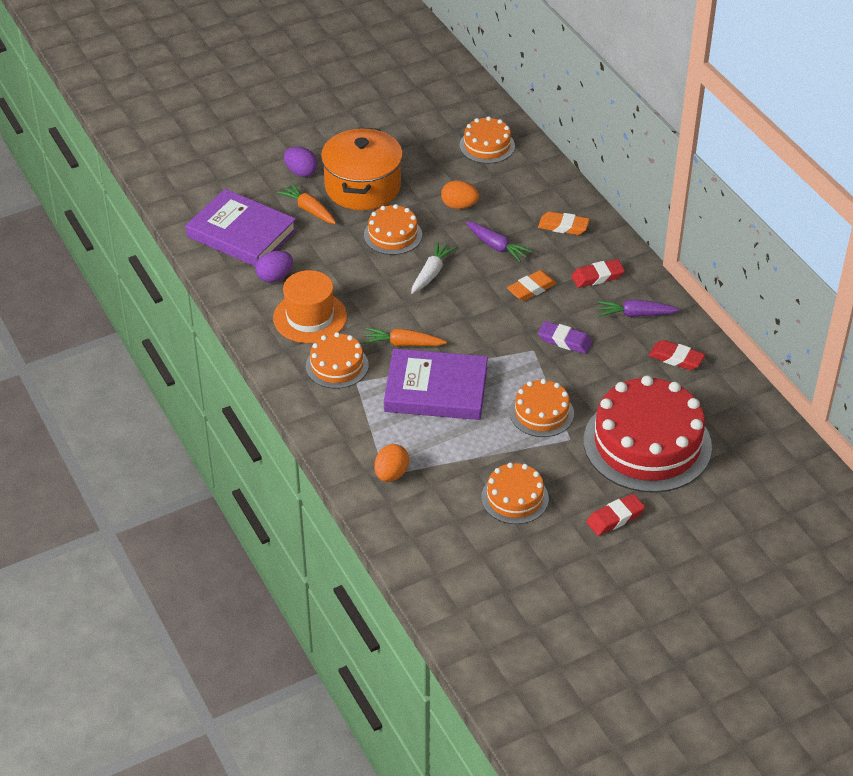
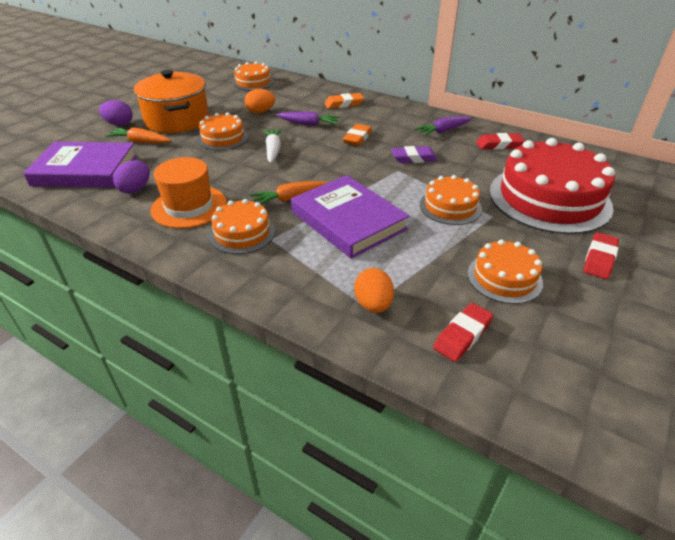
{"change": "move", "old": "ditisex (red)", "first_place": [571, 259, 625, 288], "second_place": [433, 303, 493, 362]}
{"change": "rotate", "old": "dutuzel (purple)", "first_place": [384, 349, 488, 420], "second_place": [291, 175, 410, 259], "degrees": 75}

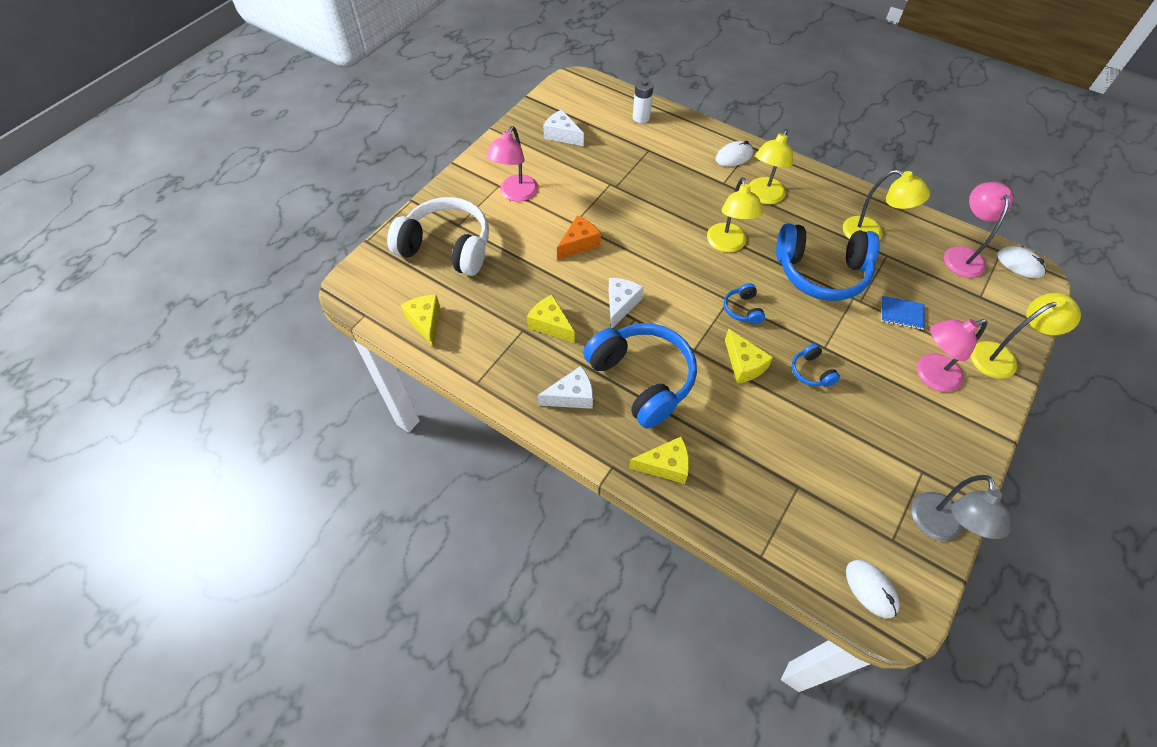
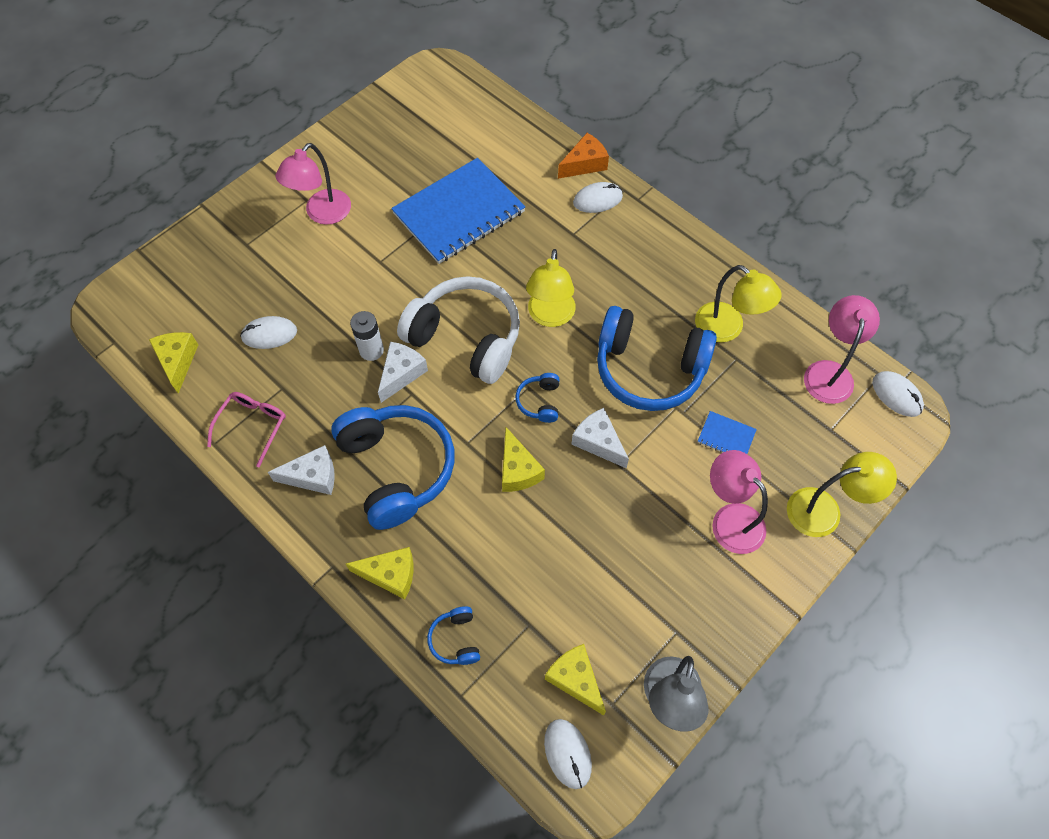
{"change": "delete", "old": "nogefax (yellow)", "first_place": [749, 129, 793, 204]}
{"change": "insert", "new": "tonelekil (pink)", "second_place": [207, 392, 286, 467]}
{"change": "insert", "new": "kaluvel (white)", "second_place": [240, 316, 297, 349]}
{"change": "insert", "new": "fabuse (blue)", "second_place": [391, 158, 526, 264]}
{"change": "move", "old": "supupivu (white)", "first_place": [387, 197, 489, 276], "second_place": [397, 276, 520, 384]}
{"change": "move", "old": "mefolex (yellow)", "first_place": [527, 295, 575, 343], "second_place": [545, 644, 606, 715]}
{"change": "move", "old": "mefolex (white)", "first_place": [543, 110, 584, 146], "second_place": [571, 408, 629, 468]}
{"change": "move", "old": "mefolex (orange)", "first_place": [557, 216, 601, 260], "second_place": [558, 133, 609, 179]}
{"change": "move", "old": "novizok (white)", "first_place": [633, 79, 654, 123], "second_place": [350, 311, 384, 361]}
{"change": "move", "old": "supupivu (blue)", "first_place": [792, 343, 840, 387], "second_place": [427, 606, 480, 665]}
{"change": "rotate", "old": "nogefax (pink)", "first_place": [917, 319, 987, 392], "second_place": [710, 450, 768, 554], "degrees": 60}

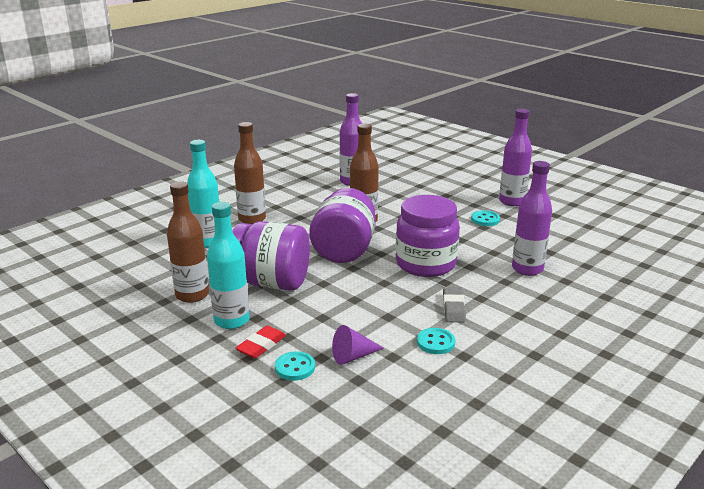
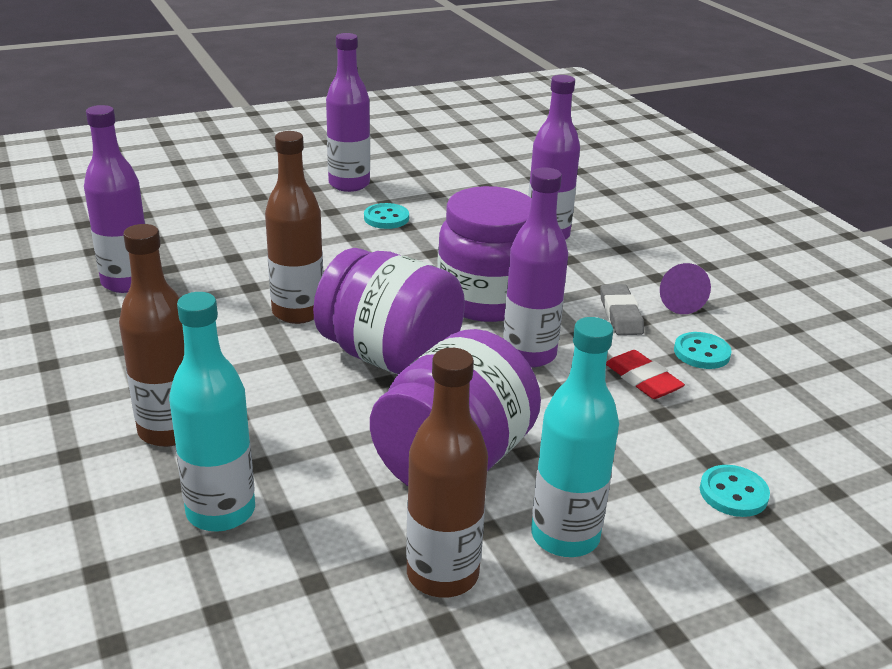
{"change": "insert", "new": "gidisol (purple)", "second_place": [503, 167, 568, 368]}
{"change": "move", "old": "ditisex (red)", "first_place": [235, 326, 286, 358], "second_place": [606, 350, 685, 399]}
{"change": "move", "old": "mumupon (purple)", "first_place": [332, 325, 384, 365], "second_place": [660, 263, 711, 314]}
{"change": "rotate", "old": "ditisex (grey)", "first_place": [443, 287, 466, 323], "second_place": [600, 284, 644, 335], "degrees": 60}

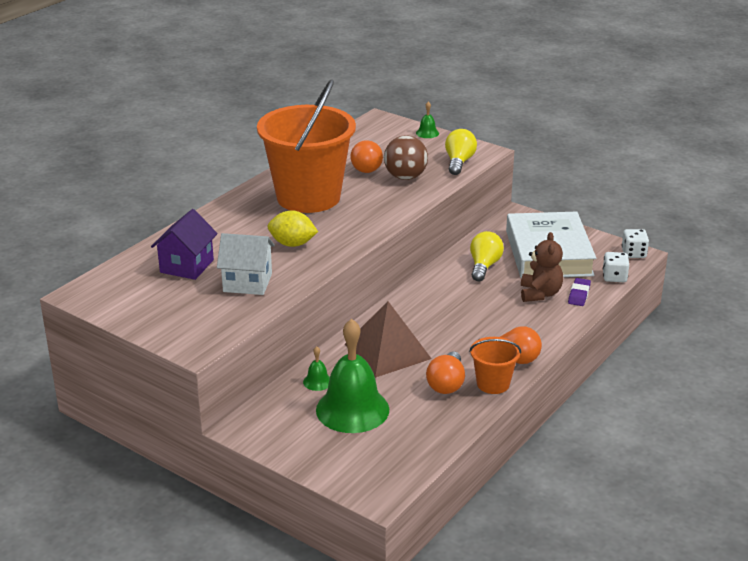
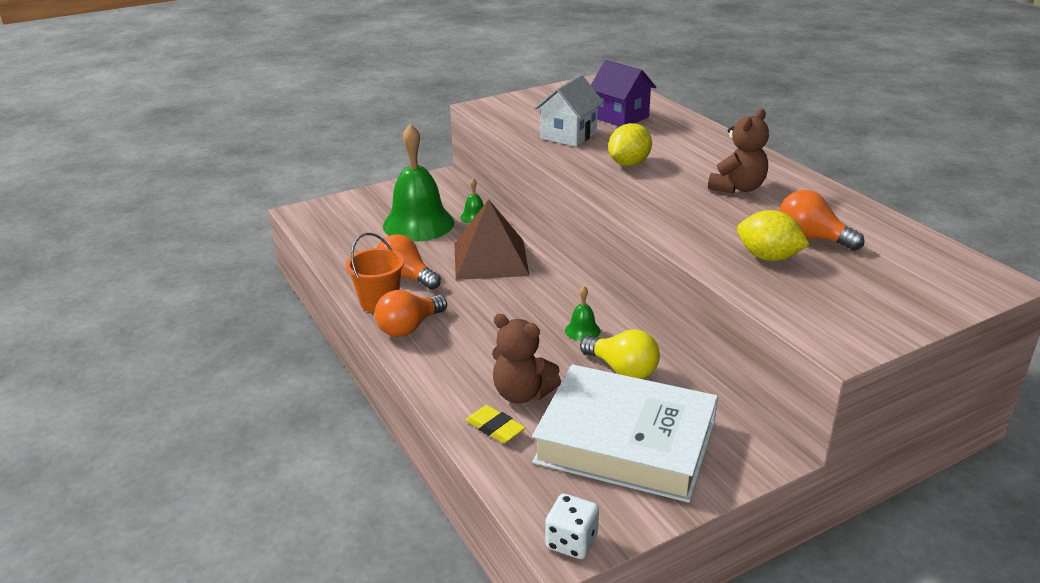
{"change": "delete", "old": "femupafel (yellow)", "first_place": [445, 129, 477, 175]}
{"change": "delete", "old": "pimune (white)", "first_place": [603, 252, 629, 282]}
{"change": "move", "old": "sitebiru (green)", "first_place": [416, 101, 439, 138], "second_place": [565, 286, 601, 341]}
{"change": "replace", "old": "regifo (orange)", "new": "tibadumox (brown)", "first_place": [257, 79, 356, 213], "second_place": [708, 109, 769, 194]}
{"change": "replace", "old": "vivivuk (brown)", "new": "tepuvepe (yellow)", "first_place": [384, 135, 428, 180], "second_place": [737, 210, 810, 261]}
{"change": "recolor", "old": "ditisex (purple)", "new": "ditisex (yellow)", "first_place": [568, 278, 591, 306], "second_place": [466, 405, 525, 443]}

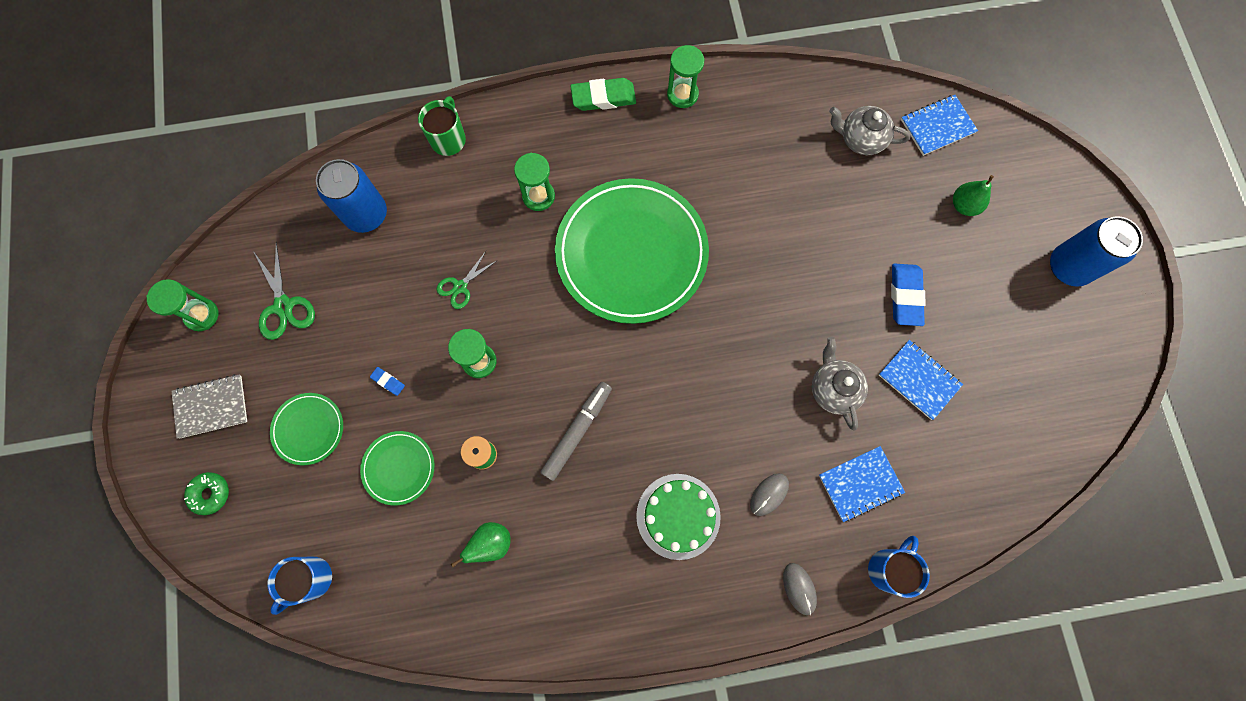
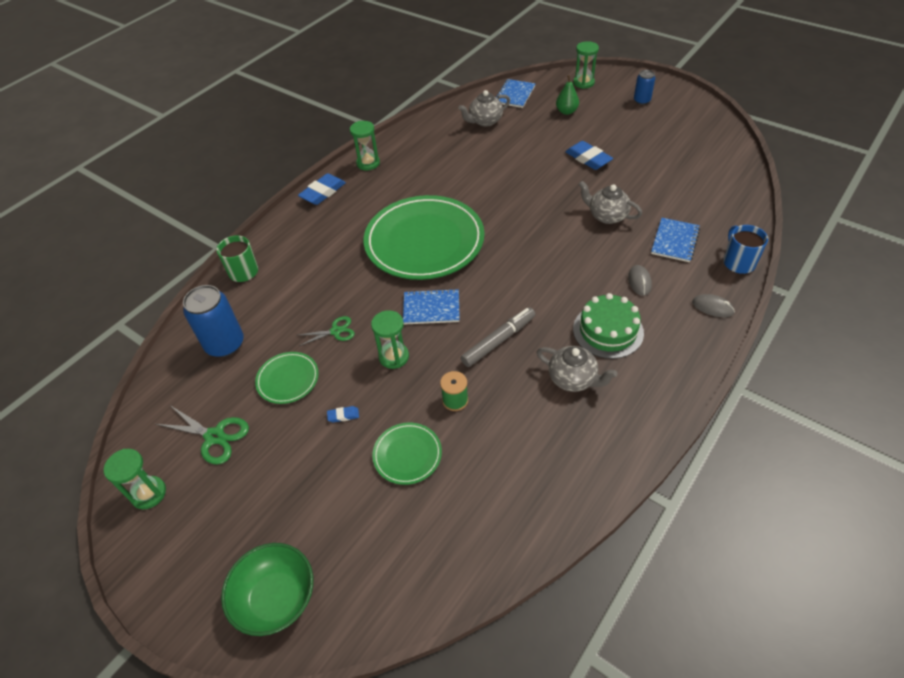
{"change": "delete", "old": "fabuse (grey)", "first_place": [172, 374, 247, 439]}
{"change": "delete", "old": "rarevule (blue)", "first_place": [267, 557, 332, 615]}
{"change": "delete", "old": "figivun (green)", "first_place": [451, 522, 511, 567]}
{"change": "insert", "new": "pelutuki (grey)", "second_place": [537, 346, 617, 392]}
{"change": "move", "old": "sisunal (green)", "first_place": [270, 393, 343, 465], "second_place": [255, 352, 319, 404]}
{"change": "move", "old": "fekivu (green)", "first_place": [514, 153, 555, 211], "second_place": [573, 41, 599, 89]}
{"change": "move", "old": "fabuse (blue)", "first_place": [879, 340, 963, 420], "second_place": [403, 289, 460, 325]}
{"change": "replace", "old": "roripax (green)", "new": "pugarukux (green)", "first_place": [184, 472, 229, 515], "second_place": [221, 543, 313, 636]}
{"change": "recolor", "old": "ditisex (green)", "new": "ditisex (blue)", "first_place": [570, 78, 636, 111], "second_place": [298, 173, 346, 205]}
{"change": "rotate", "old": "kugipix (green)", "first_place": [437, 251, 496, 309], "second_place": [299, 316, 355, 346], "degrees": -105}
{"change": "rotate", "old": "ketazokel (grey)", "first_place": [540, 382, 612, 481], "second_place": [461, 307, 535, 367], "degrees": 60}
{"change": "resize", "old": "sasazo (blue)", "first_place": [1050, 216, 1143, 287], "second_place": [634, 70, 655, 105], "factor": 0.57}

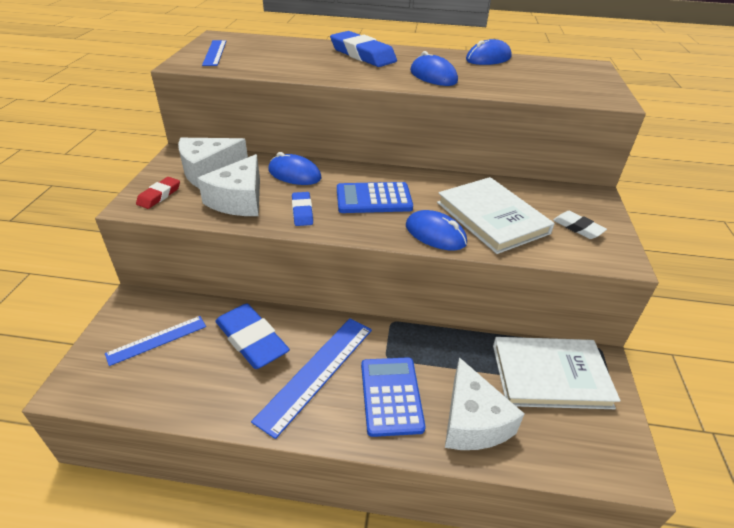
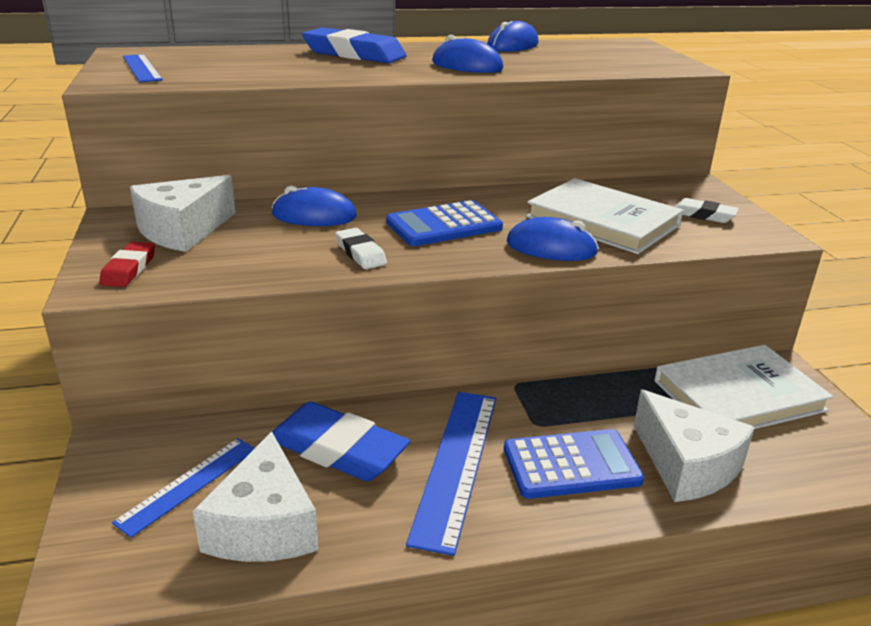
{"change": "move", "old": "mefolex (white)", "first_place": [197, 154, 260, 216], "second_place": [193, 432, 319, 562]}
{"change": "recolor", "old": "ditisex (blue)", "new": "ditisex (white)", "first_place": [292, 192, 313, 226], "second_place": [335, 228, 387, 269]}
{"change": "rotate", "old": "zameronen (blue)", "first_place": [361, 357, 426, 437], "second_place": [504, 429, 644, 499], "degrees": 105}

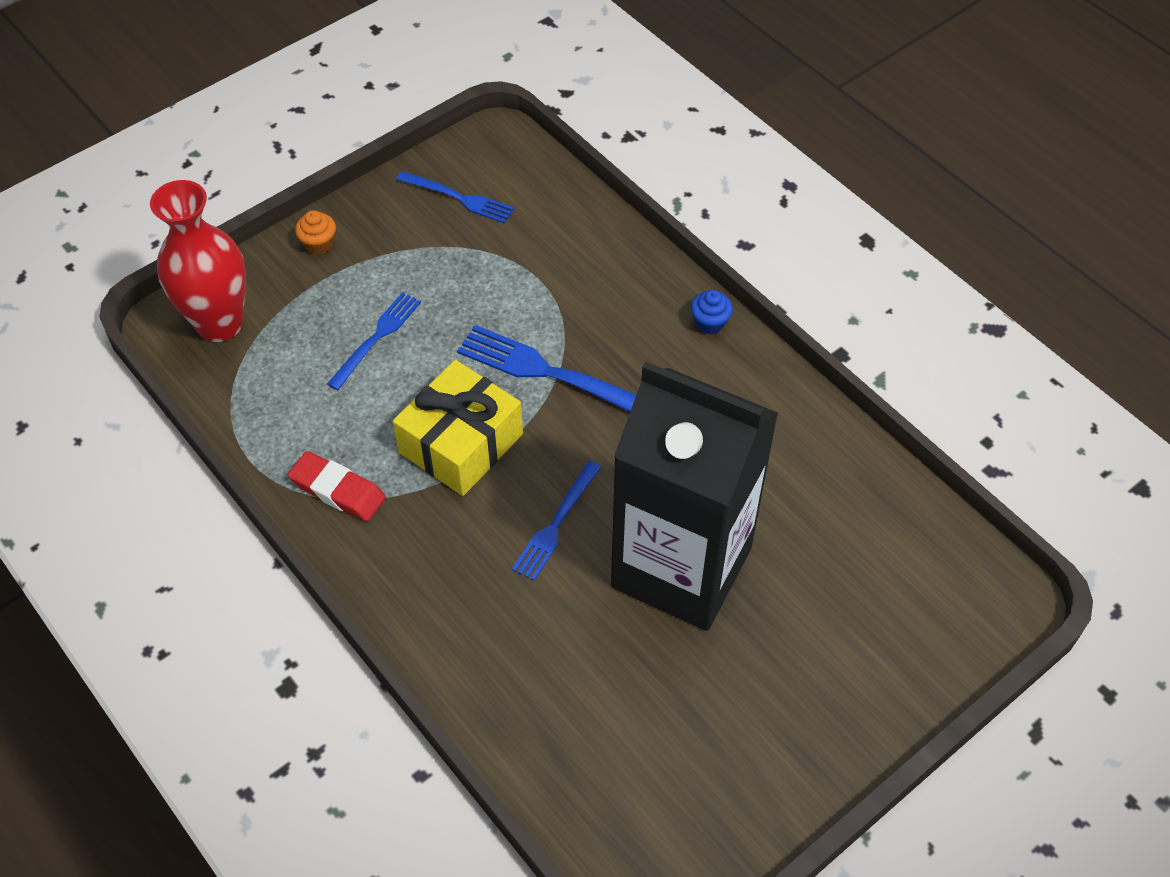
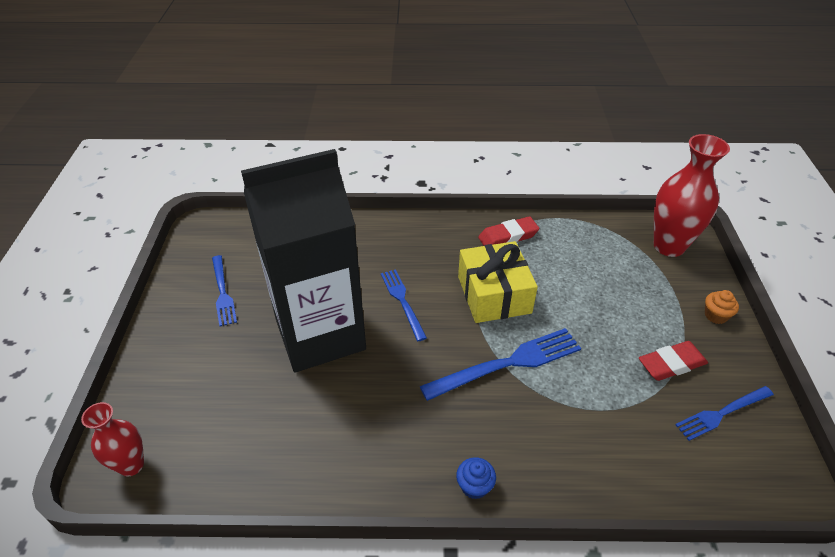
{"change": "insert", "new": "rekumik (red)", "second_place": [81, 402, 144, 476]}
{"change": "insert", "new": "ditisex (red)", "second_place": [639, 341, 708, 381]}
{"change": "move", "old": "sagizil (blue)", "first_place": [327, 292, 421, 390], "second_place": [212, 255, 237, 326]}

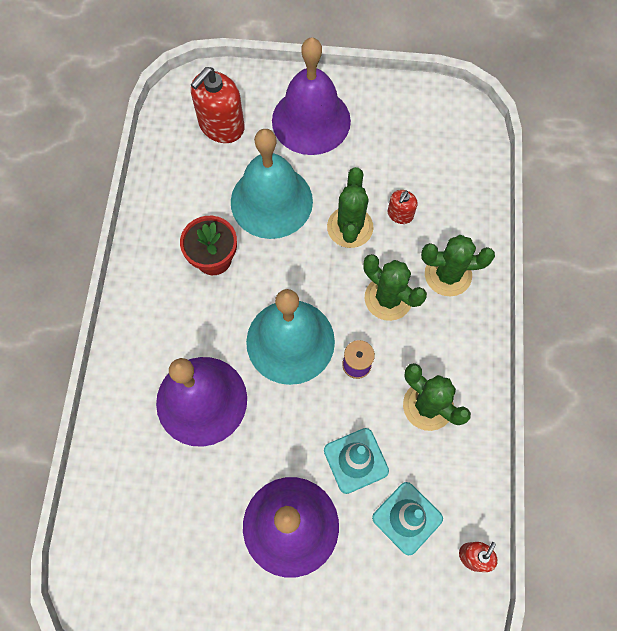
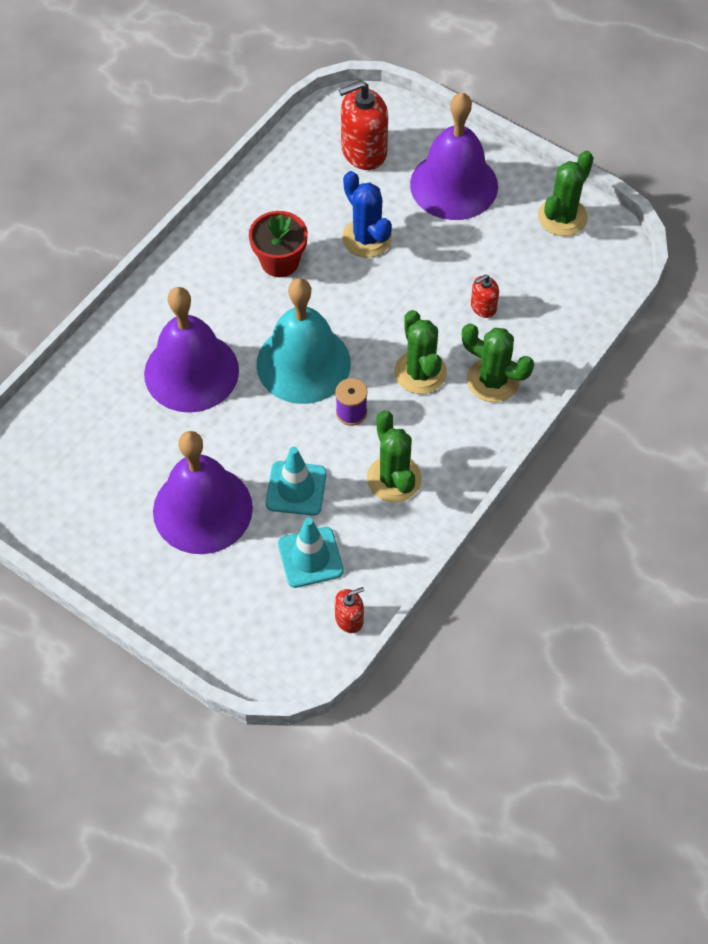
{"change": "move", "old": "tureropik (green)", "first_place": [327, 167, 374, 248], "second_place": [538, 151, 594, 236]}
{"change": "replace", "old": "sitebiru (turquoise)", "new": "tureropik (blue)", "first_place": [231, 129, 313, 239], "second_place": [342, 171, 392, 258]}

